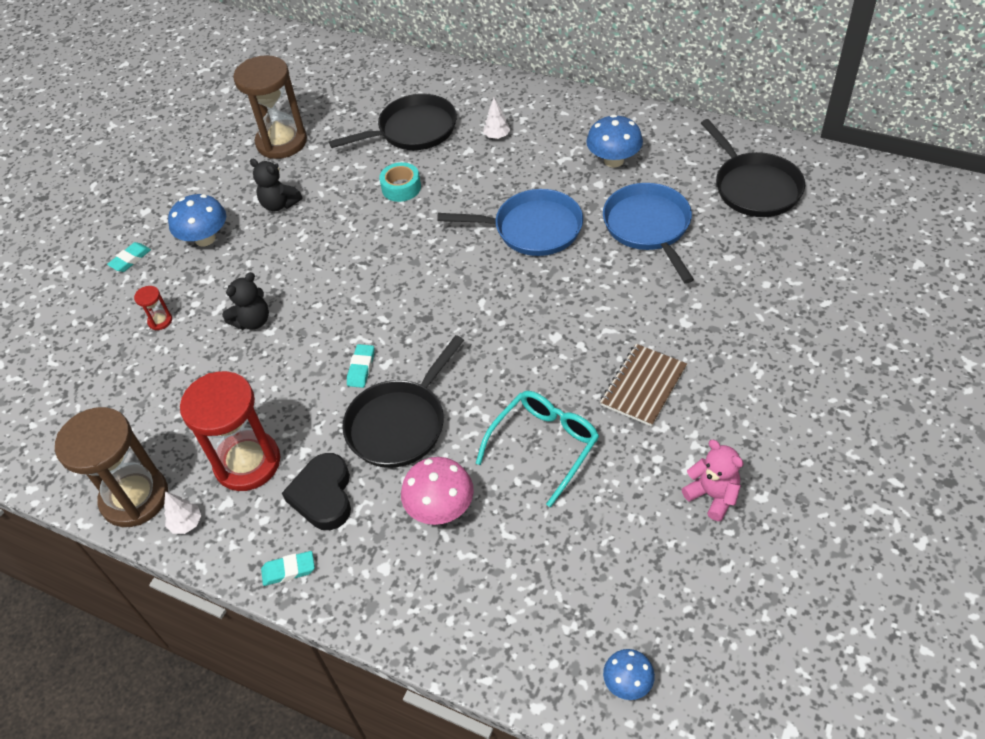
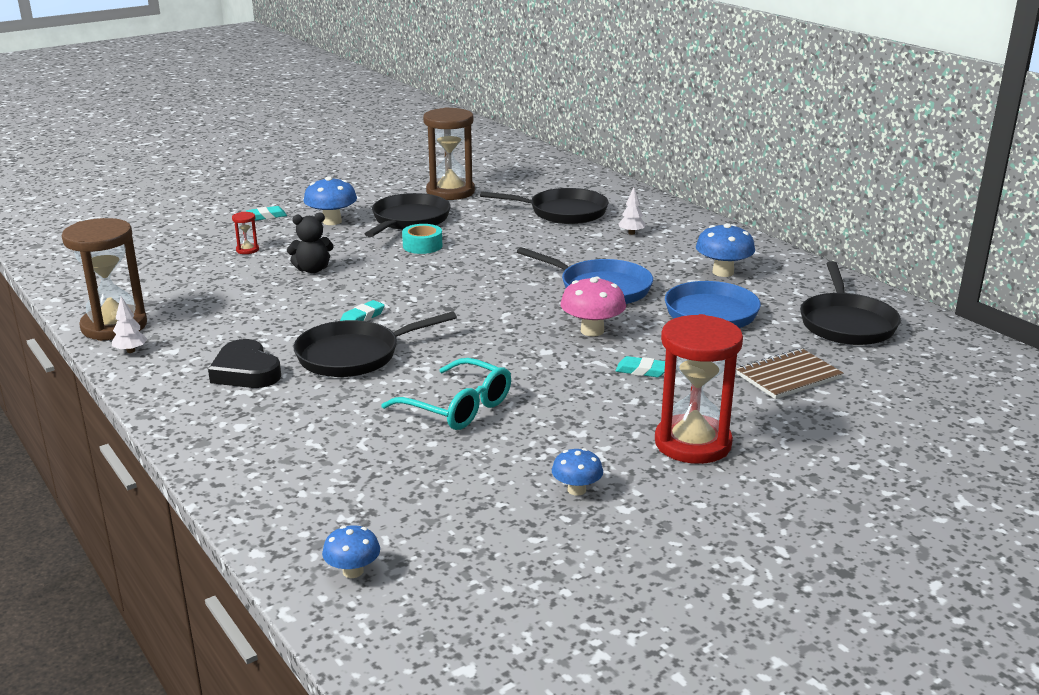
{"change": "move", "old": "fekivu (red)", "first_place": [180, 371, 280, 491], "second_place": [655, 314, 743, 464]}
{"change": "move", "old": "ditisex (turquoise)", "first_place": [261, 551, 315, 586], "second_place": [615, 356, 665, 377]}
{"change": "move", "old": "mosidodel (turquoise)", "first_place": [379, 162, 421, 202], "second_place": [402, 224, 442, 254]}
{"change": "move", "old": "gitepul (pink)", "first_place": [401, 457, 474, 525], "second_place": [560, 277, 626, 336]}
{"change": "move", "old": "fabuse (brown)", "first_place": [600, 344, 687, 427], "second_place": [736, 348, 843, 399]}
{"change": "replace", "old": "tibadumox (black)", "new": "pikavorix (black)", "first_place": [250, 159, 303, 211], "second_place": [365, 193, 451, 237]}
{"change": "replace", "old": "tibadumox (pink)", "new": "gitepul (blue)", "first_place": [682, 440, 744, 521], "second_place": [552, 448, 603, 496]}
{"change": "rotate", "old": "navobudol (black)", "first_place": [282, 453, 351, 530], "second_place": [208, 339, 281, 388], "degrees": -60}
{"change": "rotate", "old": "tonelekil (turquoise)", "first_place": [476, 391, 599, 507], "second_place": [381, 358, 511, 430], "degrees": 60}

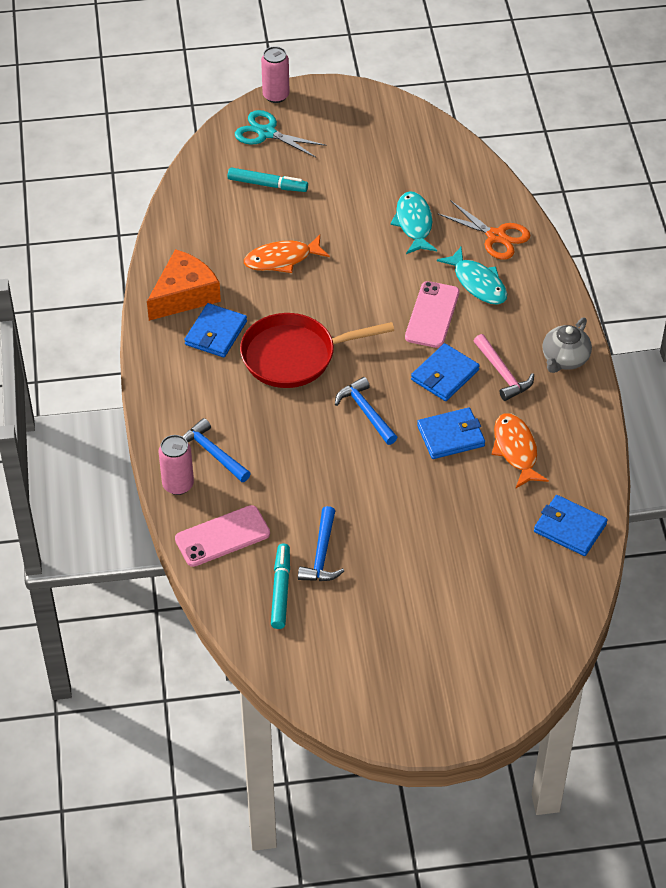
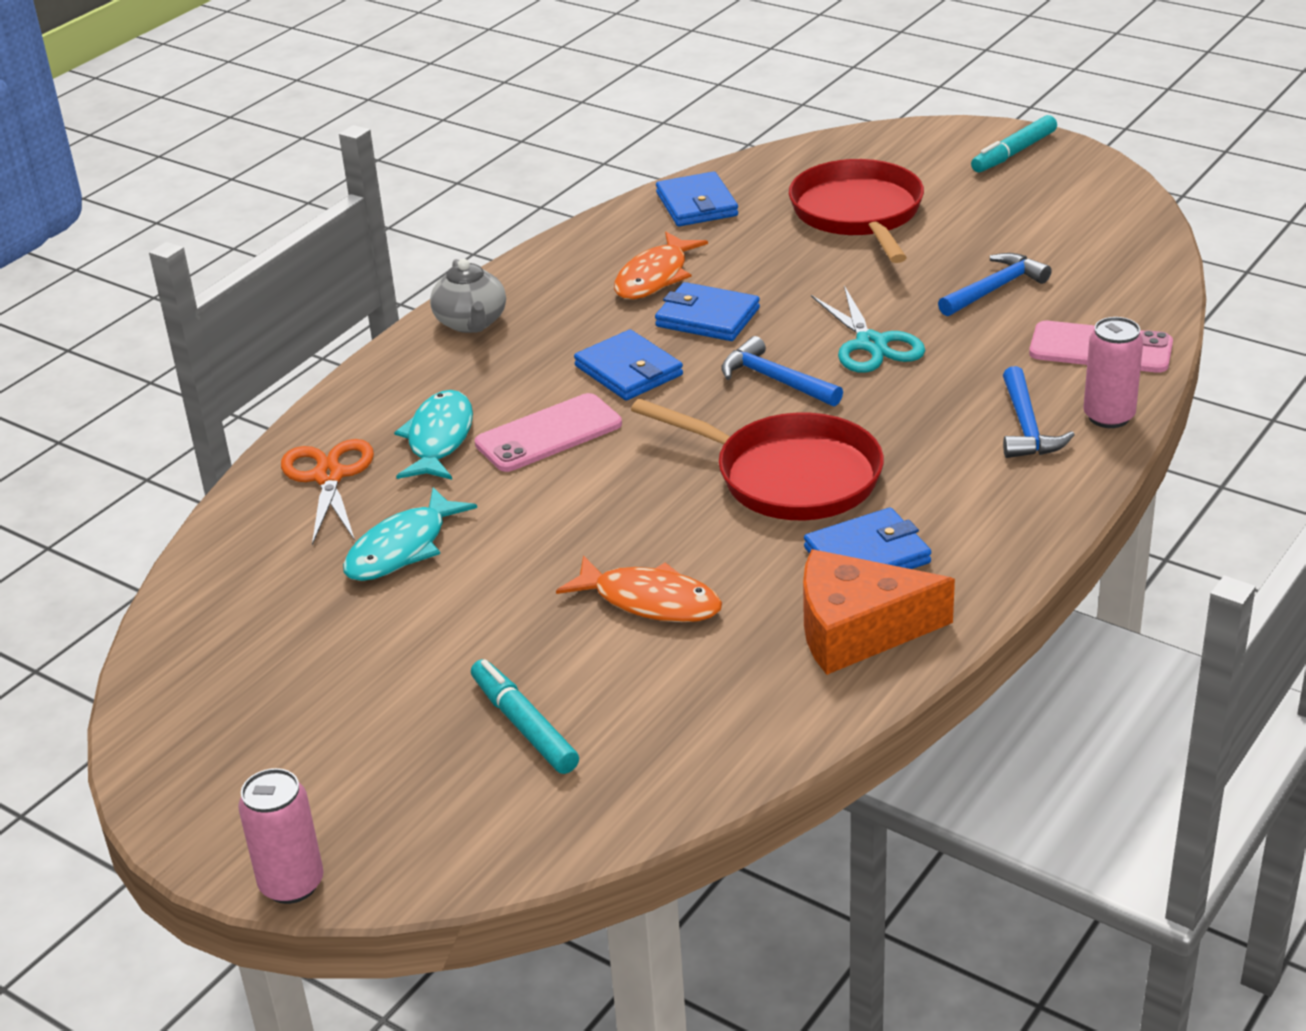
{"change": "delete", "old": "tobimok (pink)", "first_place": [474, 334, 534, 401]}
{"change": "insert", "new": "pikavorix (red)", "second_place": [789, 159, 924, 263]}
{"change": "move", "old": "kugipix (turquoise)", "first_place": [235, 110, 326, 158], "second_place": [811, 286, 925, 373]}
{"change": "move", "old": "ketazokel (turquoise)", "first_place": [271, 543, 290, 629], "second_place": [971, 115, 1057, 172]}
{"change": "rotate", "old": "tobimok (blue)", "first_place": [335, 377, 397, 445], "second_place": [721, 336, 843, 406], "degrees": 120}
{"change": "rotate", "old": "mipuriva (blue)", "first_place": [411, 343, 480, 401], "second_place": [574, 329, 683, 400], "degrees": 60}
{"change": "rotate", "old": "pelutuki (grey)", "first_place": [542, 318, 592, 373], "second_place": [430, 259, 506, 333], "degrees": 90}

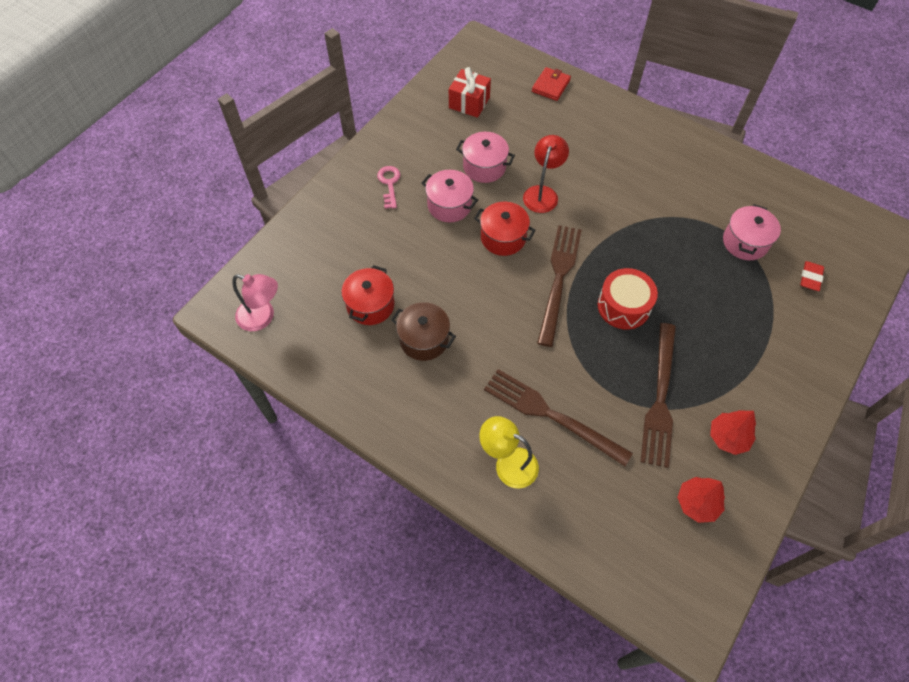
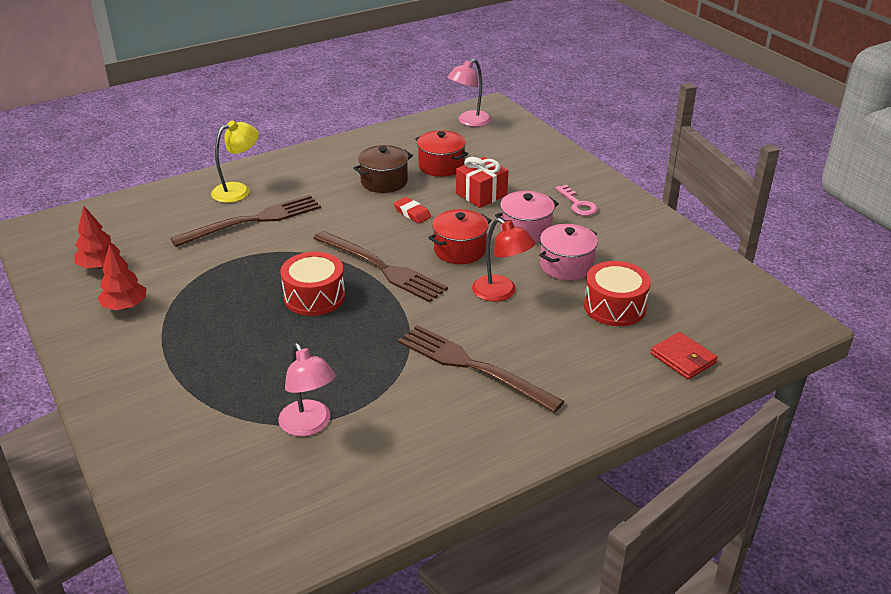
{"change": "insert", "new": "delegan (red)", "second_place": [584, 261, 651, 326]}
{"change": "move", "old": "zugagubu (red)", "first_place": [449, 67, 491, 118], "second_place": [456, 157, 509, 208]}
{"change": "move", "old": "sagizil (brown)", "first_place": [640, 323, 676, 468], "second_place": [398, 325, 564, 413]}
{"change": "move", "old": "ditisex (red)", "first_place": [800, 261, 824, 291], "second_place": [394, 197, 431, 223]}
{"change": "replace", "old": "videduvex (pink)", "new": "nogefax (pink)", "first_place": [723, 204, 781, 260], "second_place": [279, 343, 336, 436]}
{"change": "rotate", "old": "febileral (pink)", "first_place": [377, 166, 400, 209], "second_place": [555, 184, 598, 216], "degrees": 45}

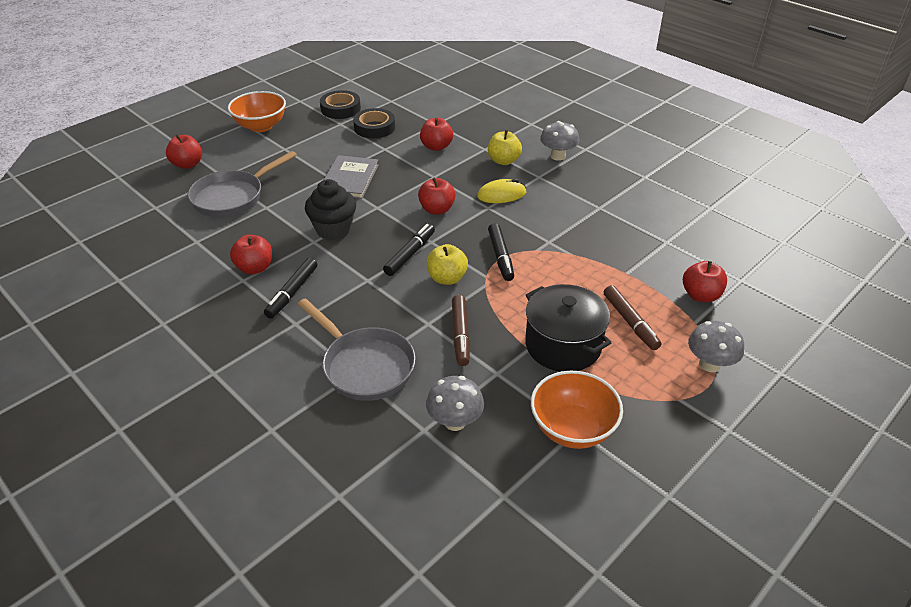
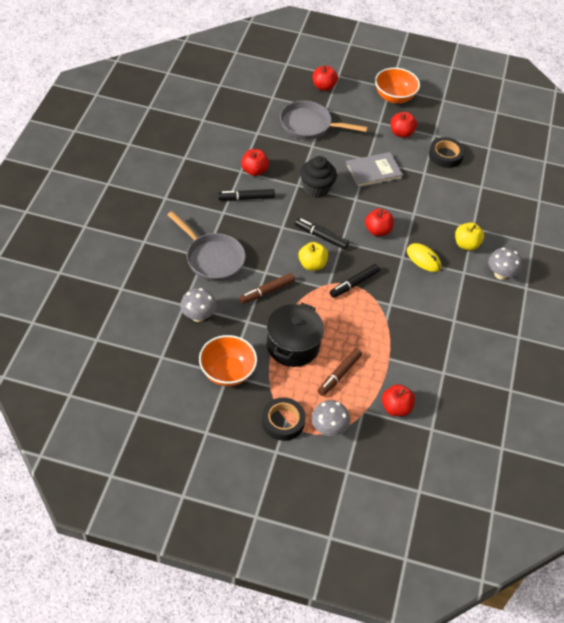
{"change": "move", "old": "mosidodel (black)", "first_place": [320, 90, 361, 119], "second_place": [262, 398, 306, 441]}
{"change": "move", "old": "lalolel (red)", "first_place": [420, 118, 453, 151], "second_place": [391, 112, 417, 138]}
{"change": "rotate", "old": "pikavorix (grey)", "first_place": [298, 298, 416, 401], "second_place": [167, 211, 246, 281], "degrees": -60}
{"change": "rotate", "old": "ketazokel (black)", "first_place": [383, 224, 435, 276], "second_place": [295, 218, 349, 250], "degrees": -150}

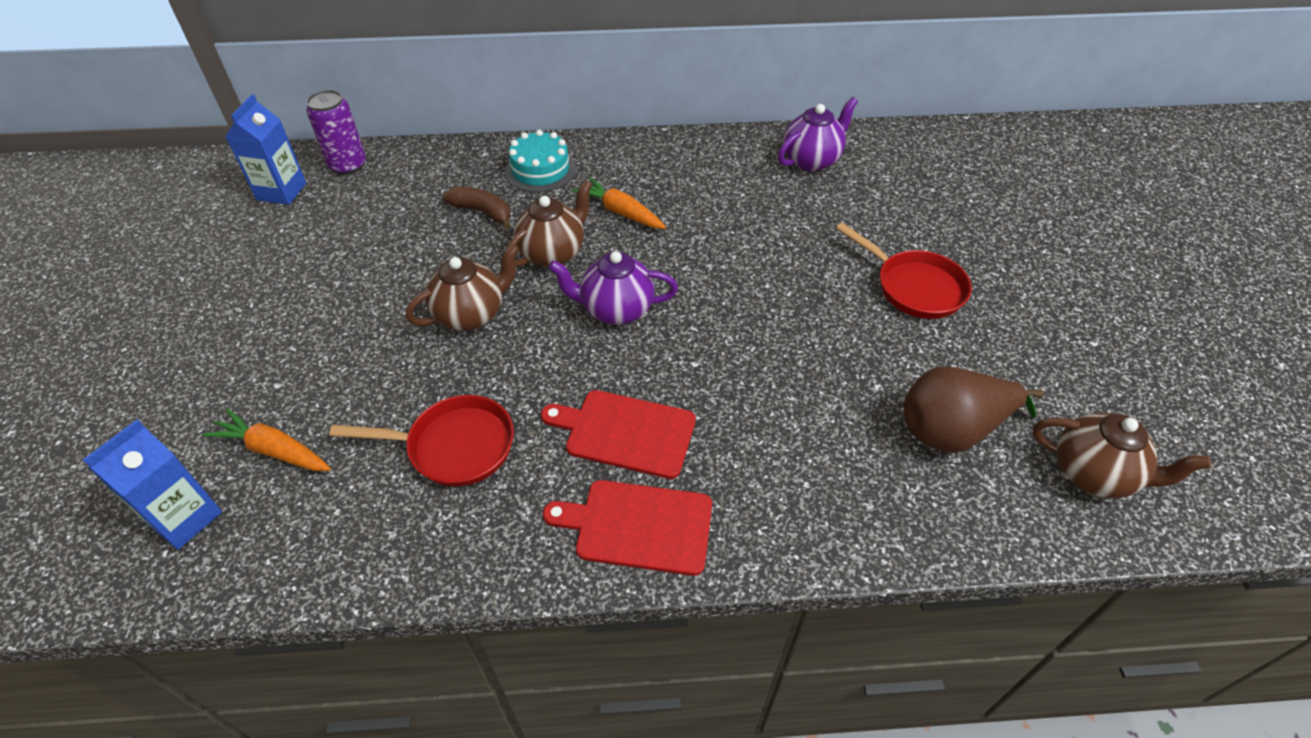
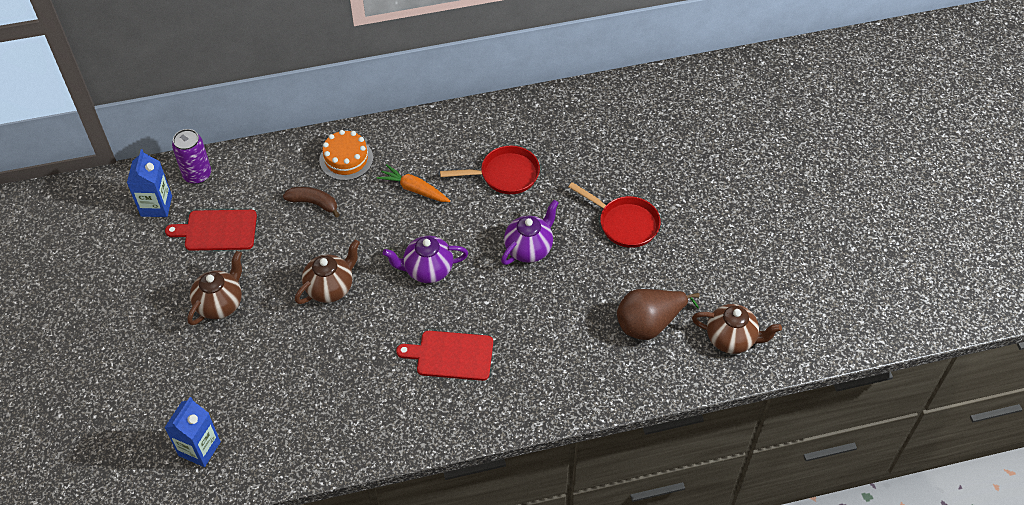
{"change": "delete", "old": "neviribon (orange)", "first_place": [202, 409, 331, 471]}
{"change": "move", "old": "pikavorix (red)", "first_place": [329, 395, 514, 487], "second_place": [440, 146, 540, 194]}
{"change": "move", "old": "pelutuki (brown)", "first_place": [506, 180, 592, 267], "second_place": [187, 251, 242, 325]}
{"change": "move", "old": "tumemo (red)", "first_place": [543, 480, 712, 576], "second_place": [165, 210, 257, 251]}
{"change": "move", "old": "pelutuki (purple)", "first_place": [778, 97, 858, 172], "second_place": [501, 200, 559, 265]}
{"change": "recolor", "old": "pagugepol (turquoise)", "new": "pagugepol (orange)", "first_place": [505, 130, 576, 192], "second_place": [319, 130, 373, 181]}

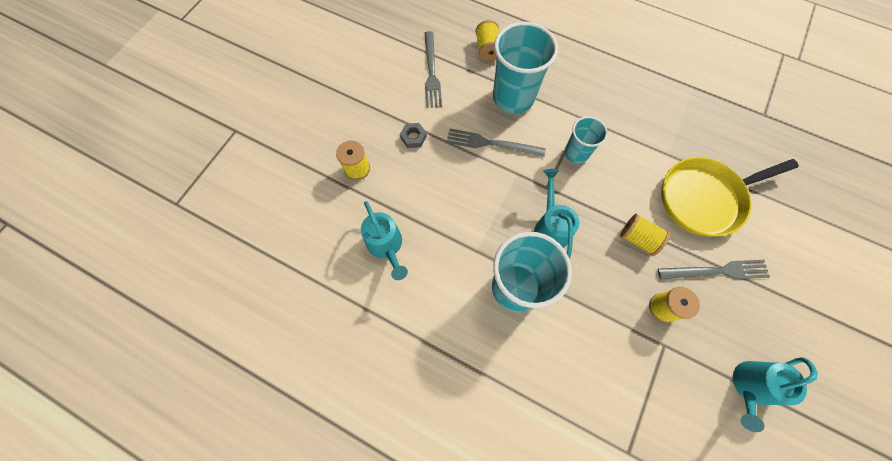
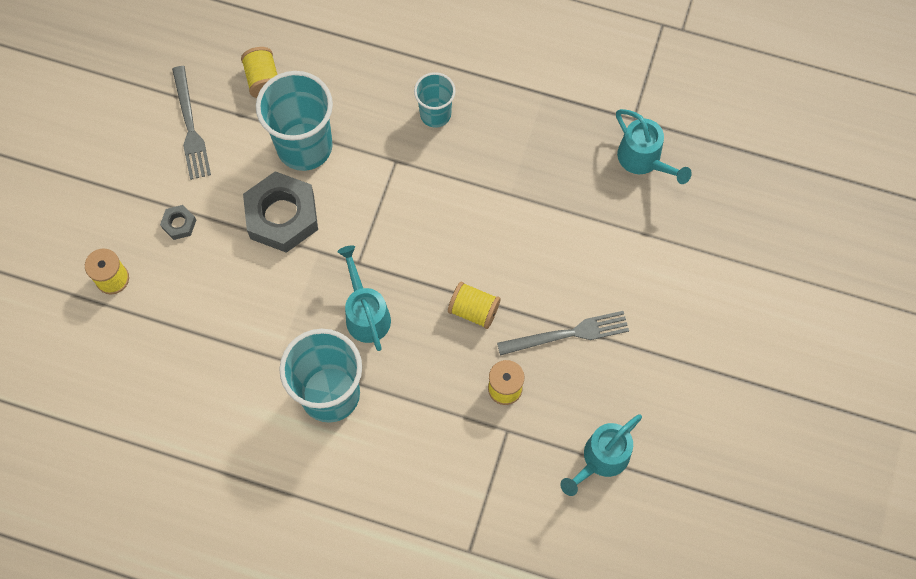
{"change": "delete", "old": "pikavorix (yellow)", "first_place": [661, 157, 799, 237]}
{"change": "move", "old": "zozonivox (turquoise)", "first_place": [361, 201, 408, 280], "second_place": [616, 109, 692, 184]}
{"change": "move", "old": "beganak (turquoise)", "first_place": [565, 116, 608, 164], "second_place": [414, 72, 456, 128]}
{"change": "replace", "old": "sagizil (grey)", "new": "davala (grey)", "first_place": [446, 129, 546, 157], "second_place": [243, 171, 318, 253]}

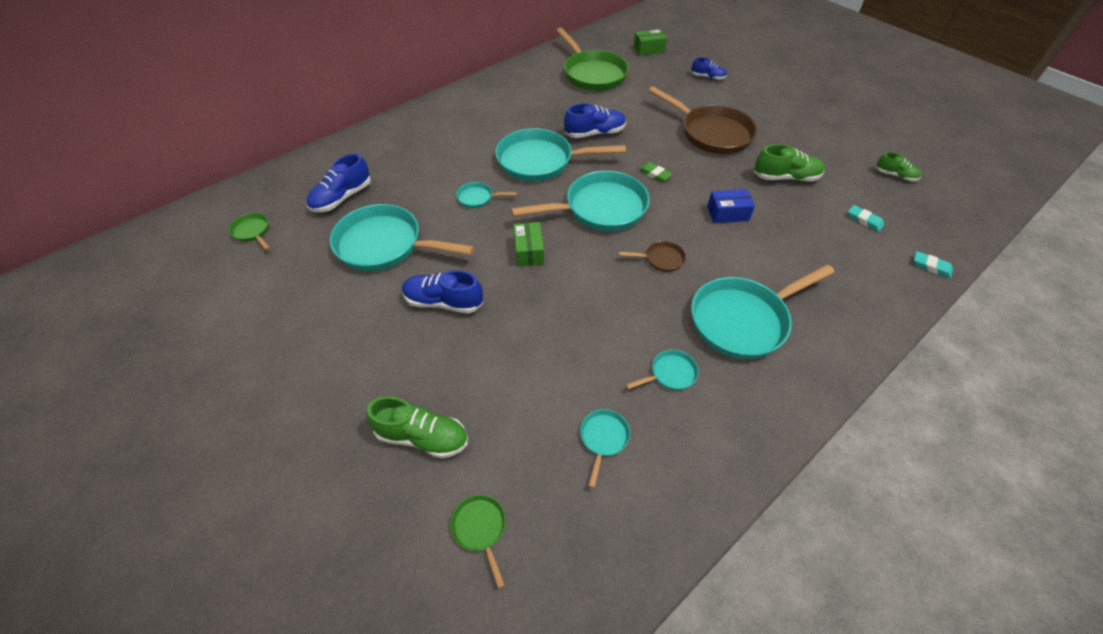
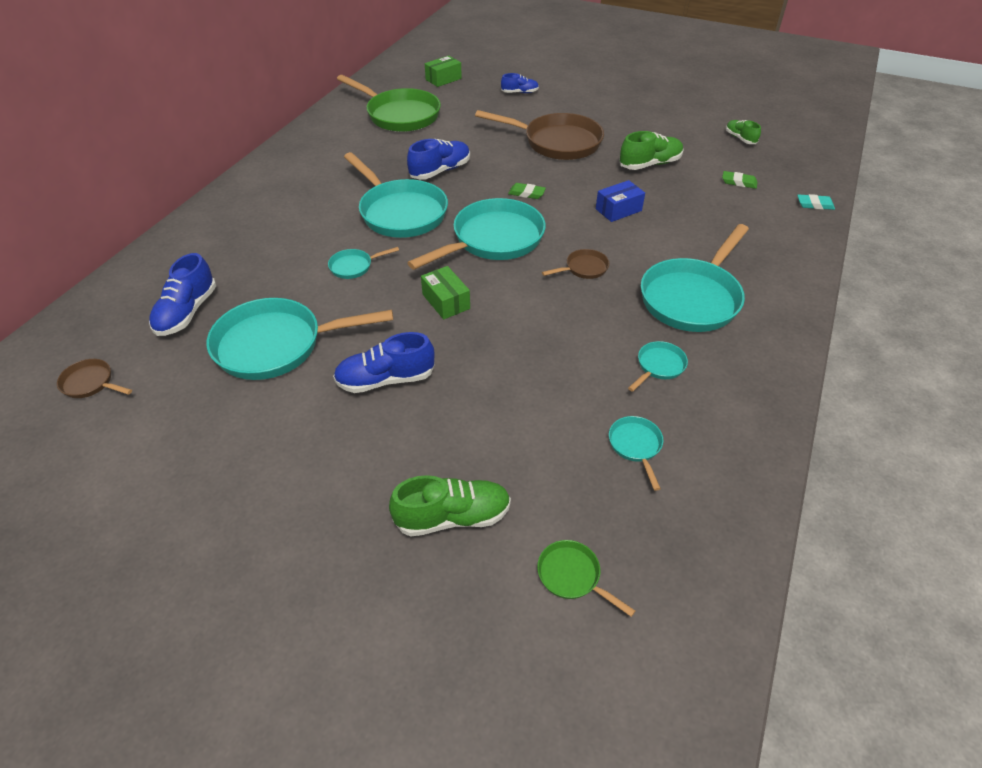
{"change": "recolor", "old": "pikavorix (green)", "new": "pikavorix (brown)", "first_place": [229, 213, 270, 250], "second_place": [57, 359, 132, 398]}
{"change": "recolor", "old": "ditisex (turquoise)", "new": "ditisex (green)", "first_place": [848, 205, 884, 232], "second_place": [722, 171, 758, 189]}
{"change": "rotate", "old": "pikavorix (turquoise)", "first_place": [495, 128, 626, 182], "second_place": [344, 152, 448, 238], "degrees": -105}
{"change": "rotate", "old": "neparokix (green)", "first_place": [876, 152, 922, 181], "second_place": [726, 120, 761, 144], "degrees": -120}

